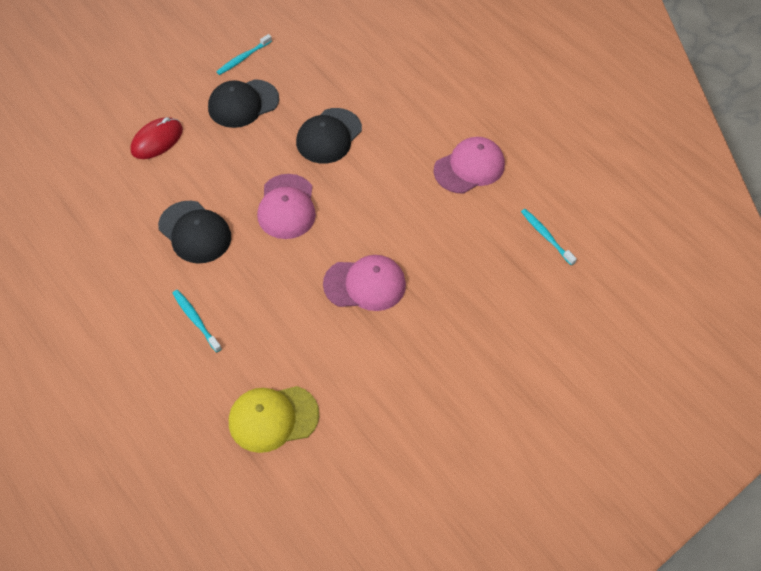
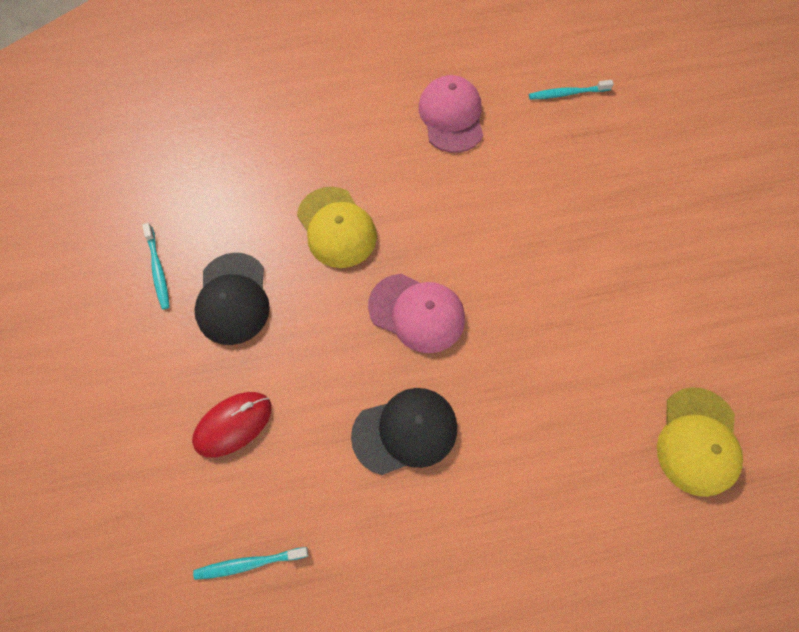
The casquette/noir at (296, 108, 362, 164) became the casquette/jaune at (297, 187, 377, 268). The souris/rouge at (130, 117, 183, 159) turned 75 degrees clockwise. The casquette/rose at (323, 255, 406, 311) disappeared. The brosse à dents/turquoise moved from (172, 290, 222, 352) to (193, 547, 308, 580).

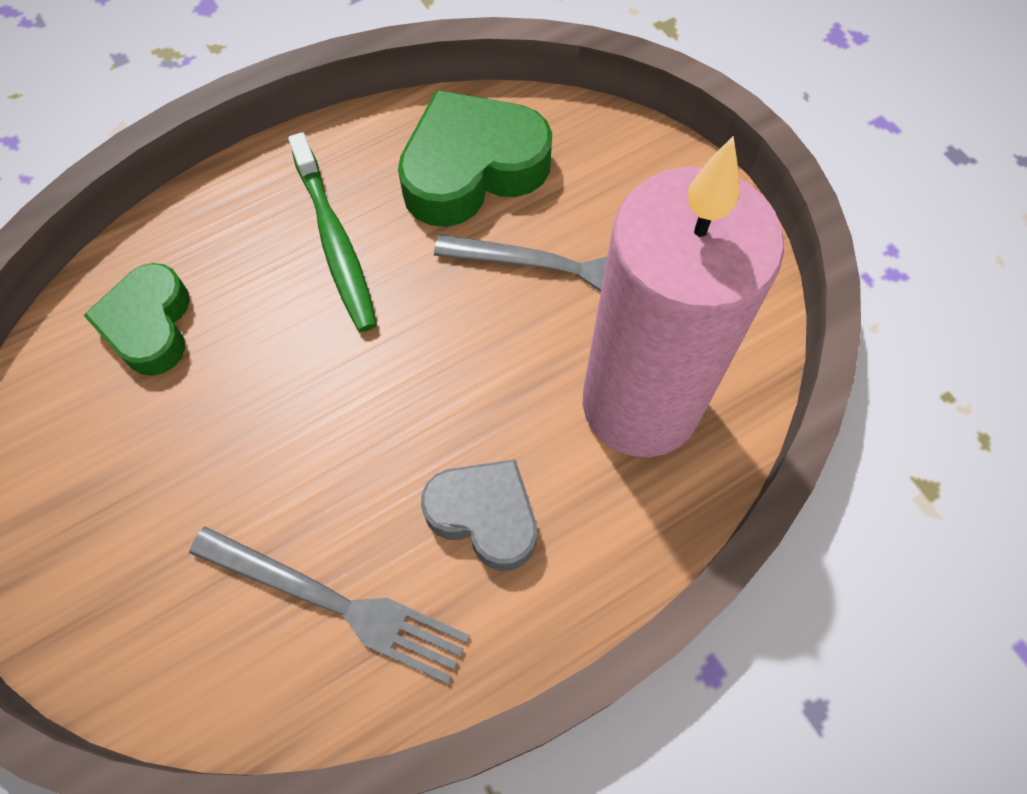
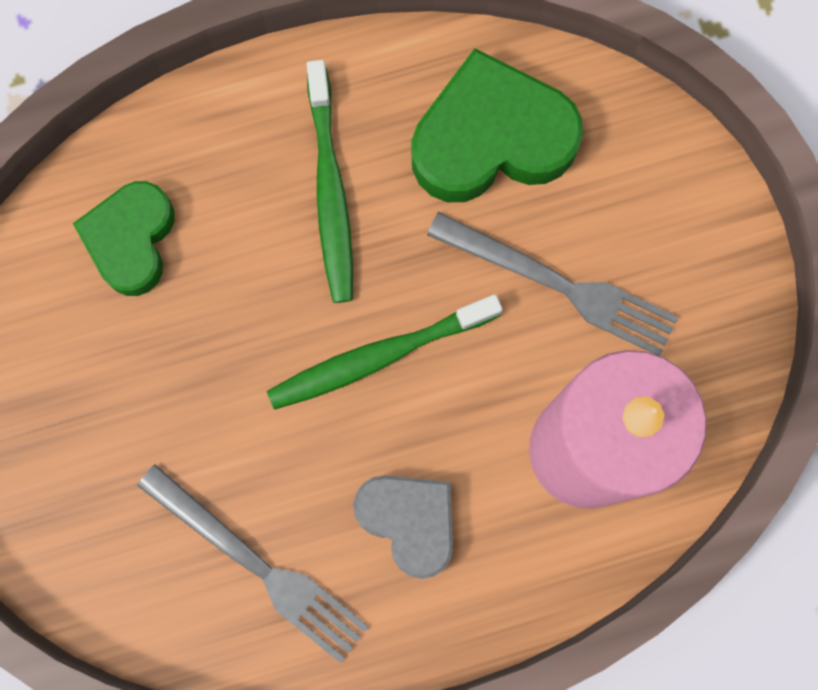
The brosse à dents/vert at (267, 294, 503, 410) appeared.

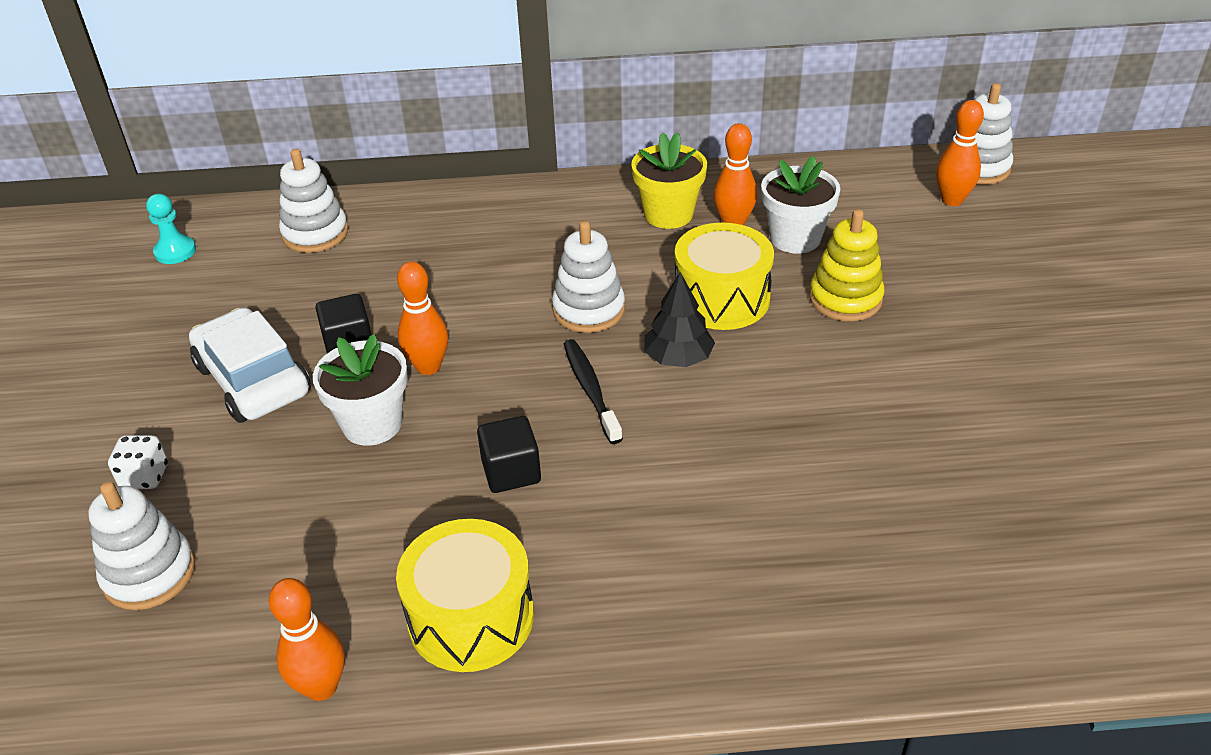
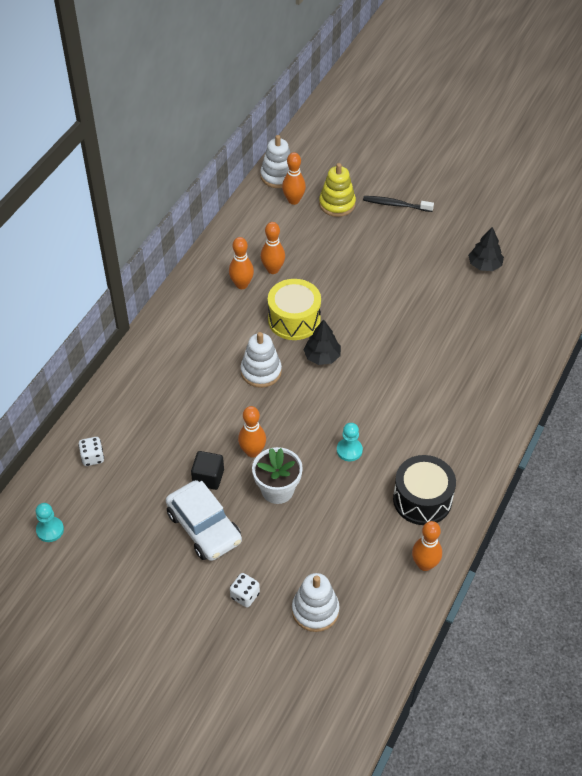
The pot de fleurs/jaune at (631, 132, 707, 229) disappeared. The jouet à empiler/blanc at (279, 149, 349, 253) was replaced by the dé/blanc at (78, 437, 104, 466). The pot de fleurs/blanc at (761, 156, 840, 254) was replaced by the quille/orange at (261, 222, 285, 274). The jouet à empiler/jaune moved from (809, 209, 884, 321) to (319, 163, 356, 217). The voiture/blanc at (189, 307, 311, 423) turned 120 degrees counterclockwise. The brosse à dents/noir moved from (564, 339, 623, 444) to (363, 196, 434, 212). The cube/noir at (477, 416, 541, 493) was replaced by the pion/turquoise at (337, 423, 363, 461). The tambour/jaune at (396, 519, 534, 672) became the tambour/noir at (393, 455, 456, 525). The arbre/noir at (468, 227, 504, 271) appeared.

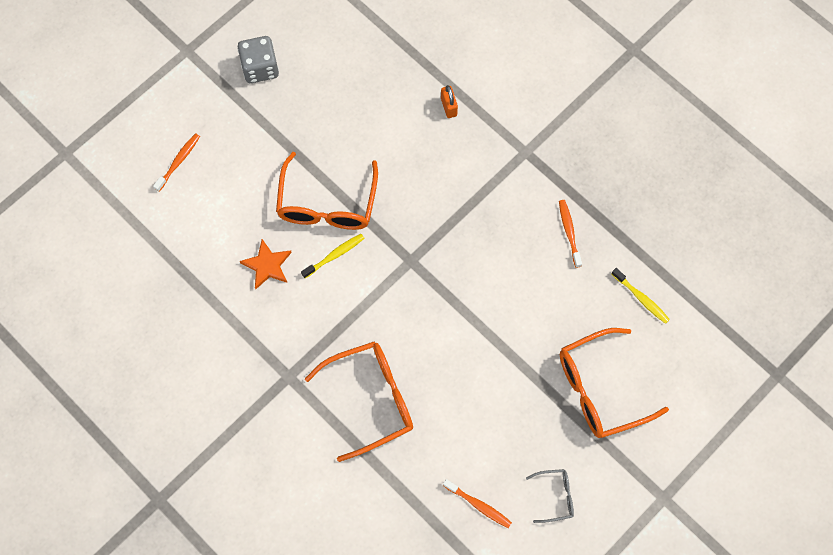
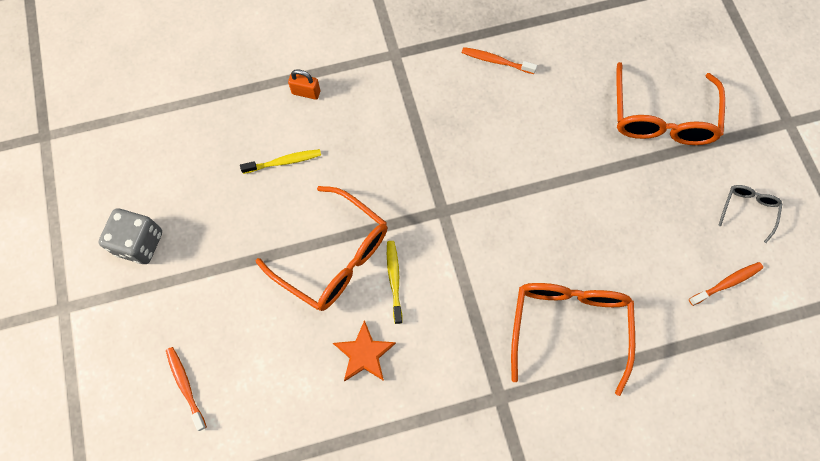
The brosse à dents/jaune moved from (612, 268, 670, 324) to (240, 149, 321, 174).

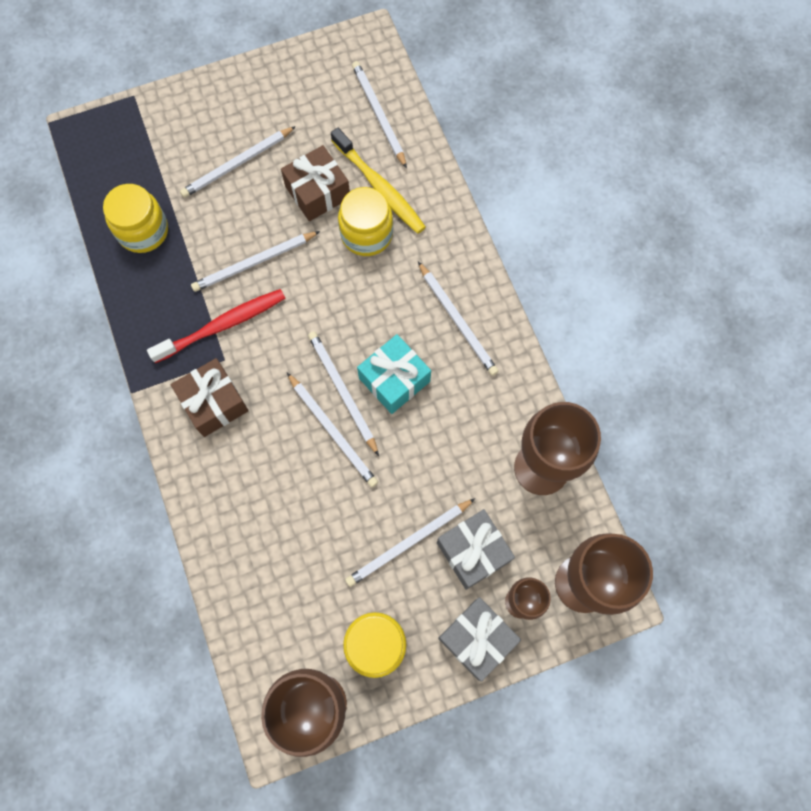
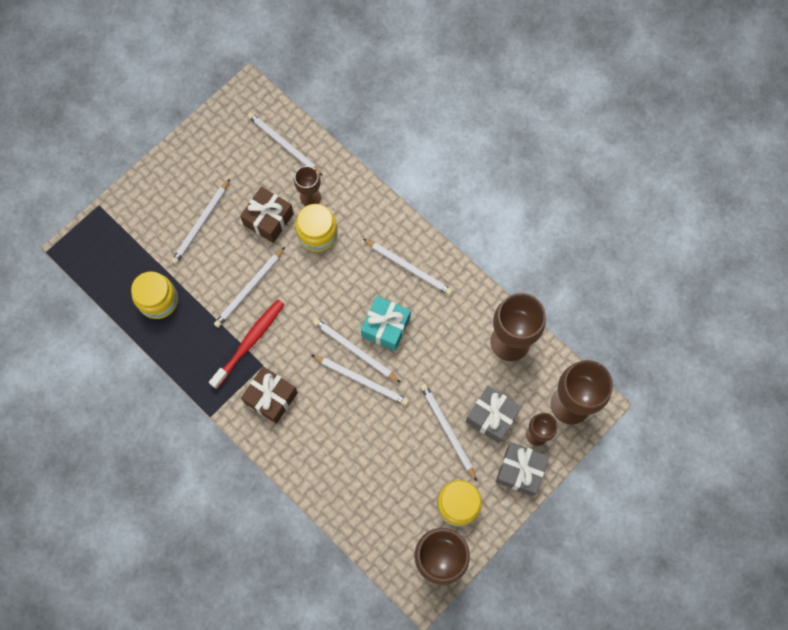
The brosse à dents/jaune at (331, 128, 426, 234) was replaced by the verre à pied/marron at (294, 166, 321, 206). The crayon/blanc at (345, 498, 475, 587) turned 120 degrees clockwise.

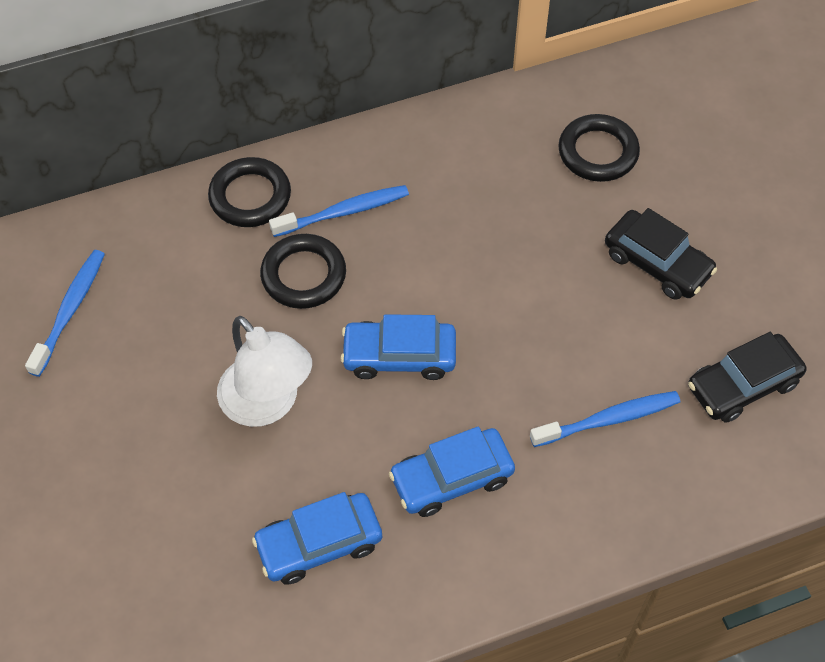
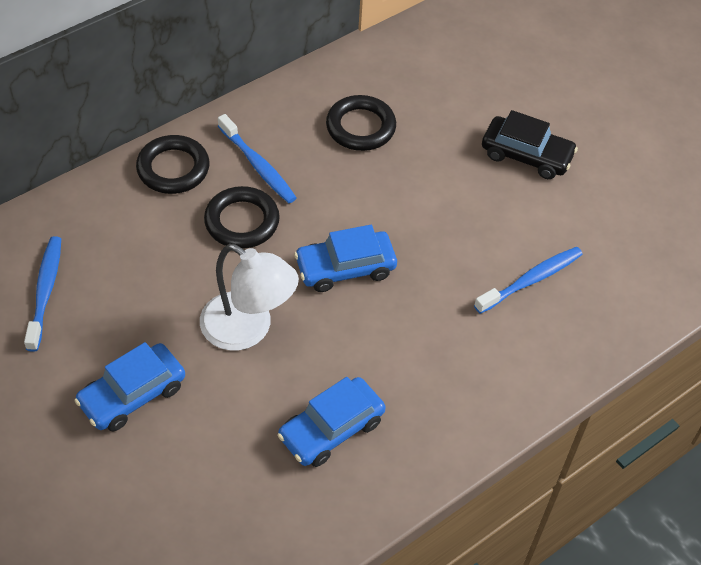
The anneau/noir moved from (558, 114, 640, 182) to (326, 95, 396, 151). The brosse à dents/bleu at (269, 185, 409, 237) turned 90 degrees clockwise. The voiture/noir at (688, 332, 807, 423) disappeared. The voiture/bleu moved from (389, 426, 515, 517) to (74, 342, 185, 431).

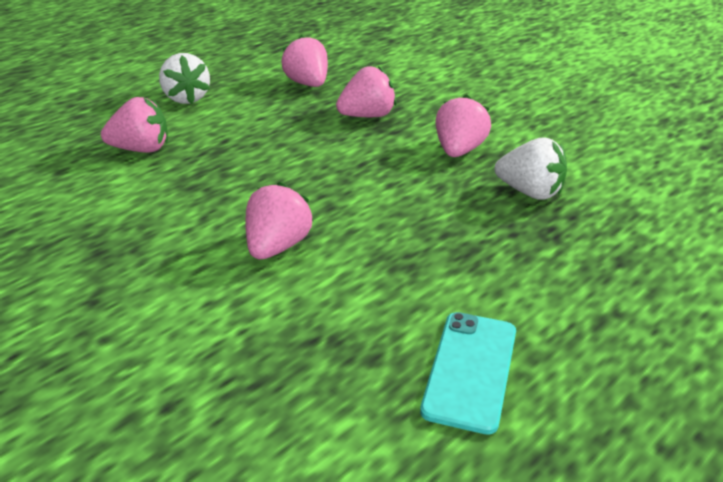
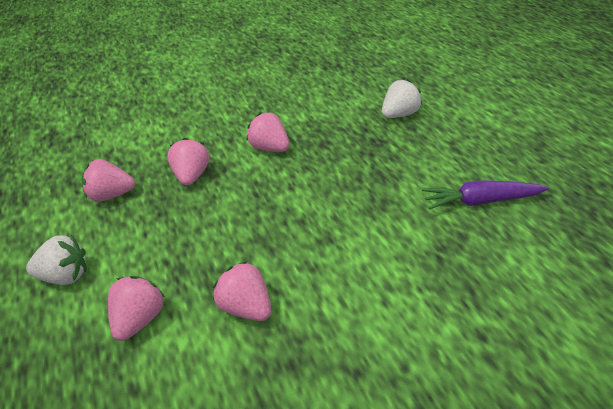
The fraise/blanc moved from (494, 138, 567, 200) to (382, 79, 422, 118). The fraise/rose moved from (245, 182, 313, 259) to (213, 261, 271, 321). The téléphone/turquoise at (420, 312, 516, 435) was replaced by the carotte/violet at (422, 180, 549, 210).

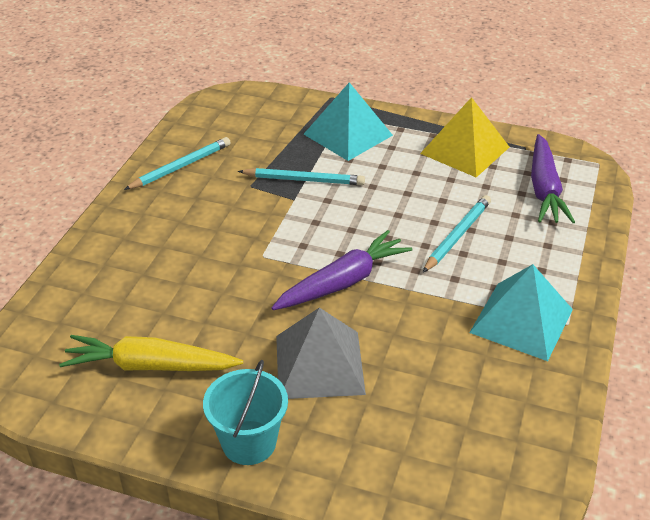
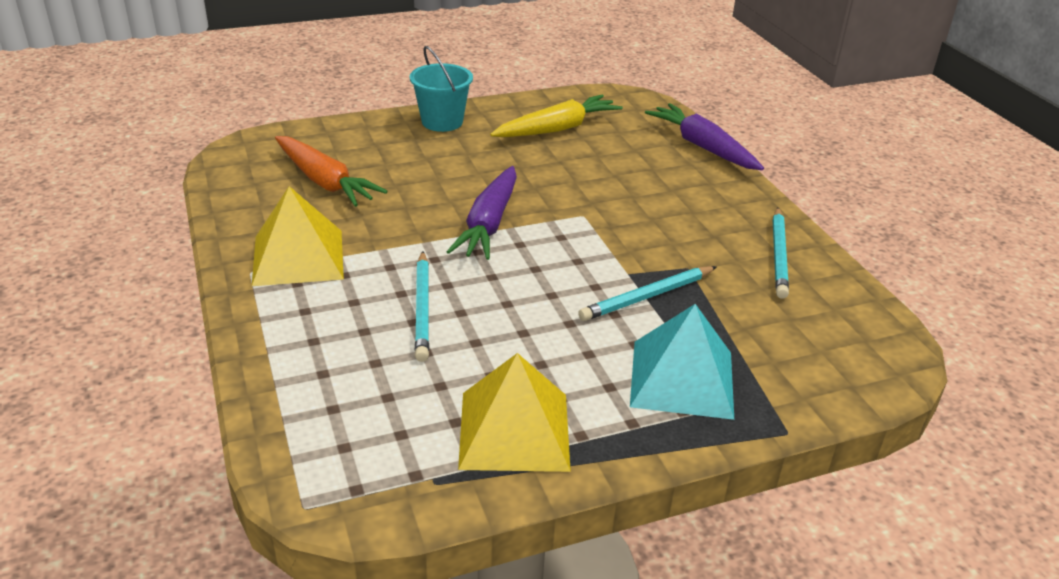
The carotte/violet moved from (531, 134, 575, 223) to (645, 103, 764, 170). The pyramide/turquoise at (469, 264, 573, 361) became the pyramide/jaune at (252, 186, 344, 286). The pyramide/gris at (276, 308, 366, 399) disappeared. The carotte/orange at (275, 136, 388, 207) appeared.

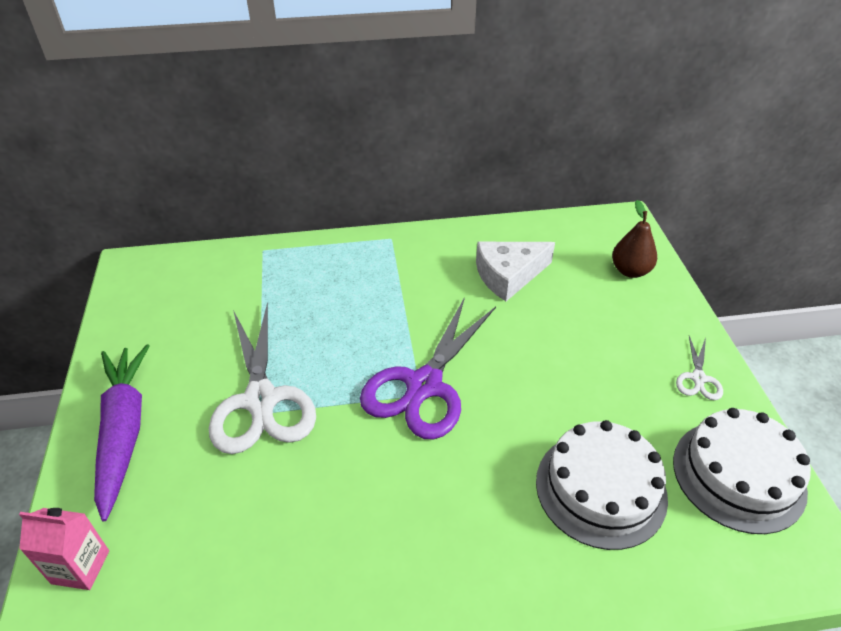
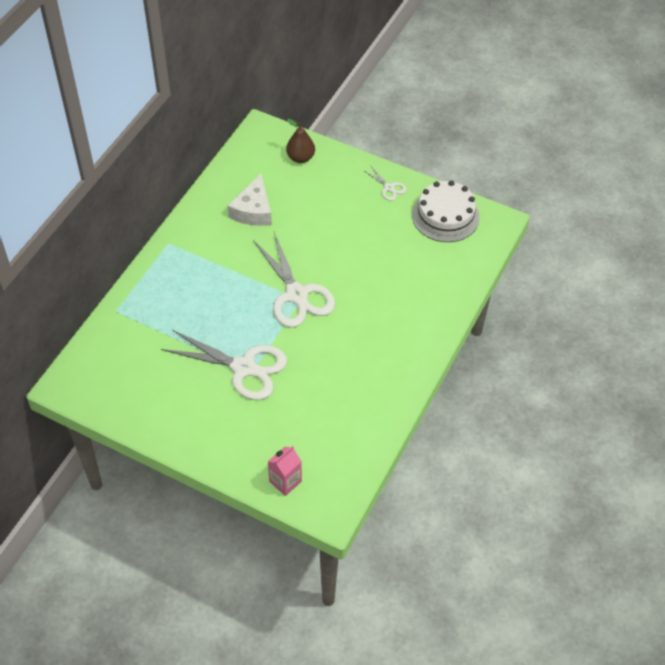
The ciseaux/violet at (360, 297, 496, 440) became the ciseaux/blanc at (253, 232, 335, 328). The carotte/violet at (94, 344, 149, 521) disappeared. The gâteau/blanc at (536, 420, 668, 550) disappeared.

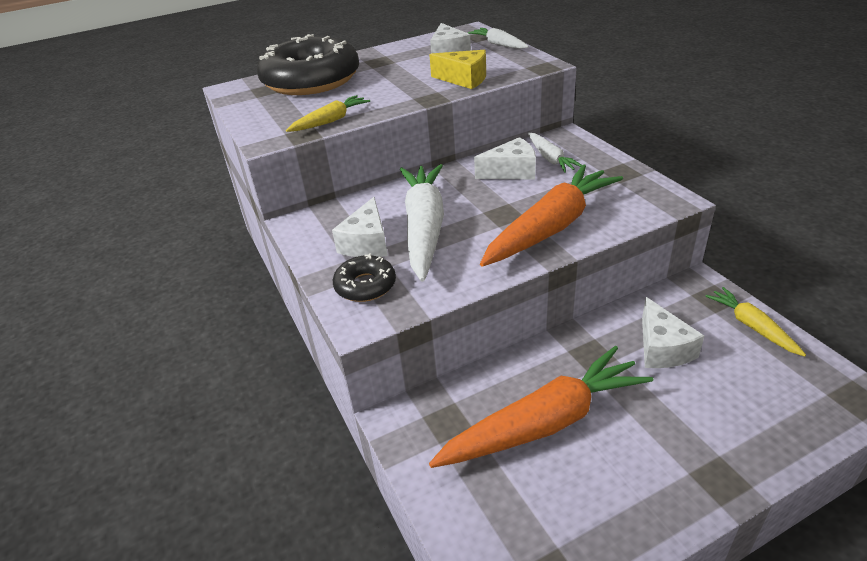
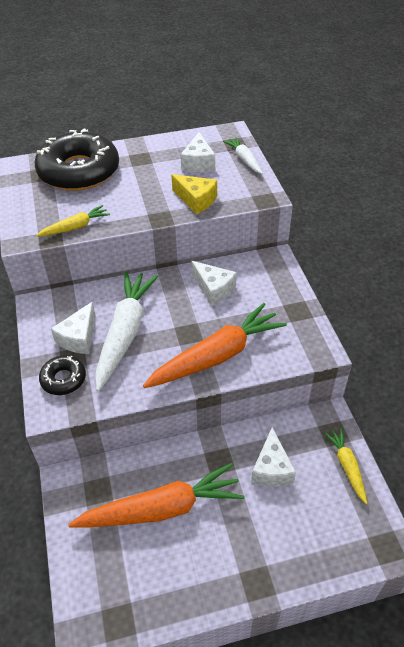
The carotte/blanc at (528, 133, 582, 173) disappeared. The fromage/blanc at (474, 137, 536, 179) turned 45 degrees clockwise.

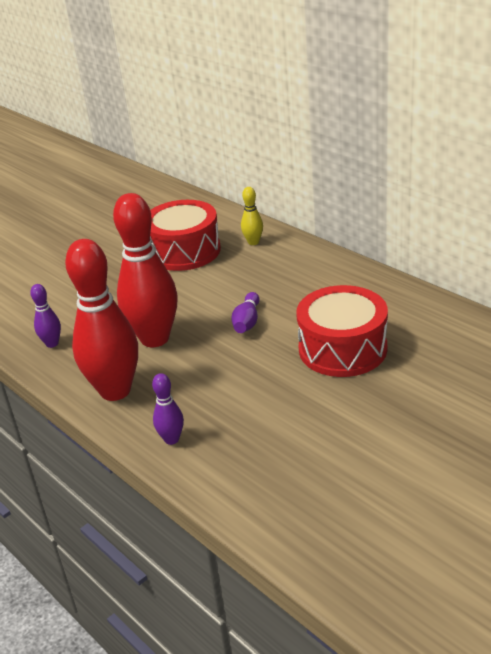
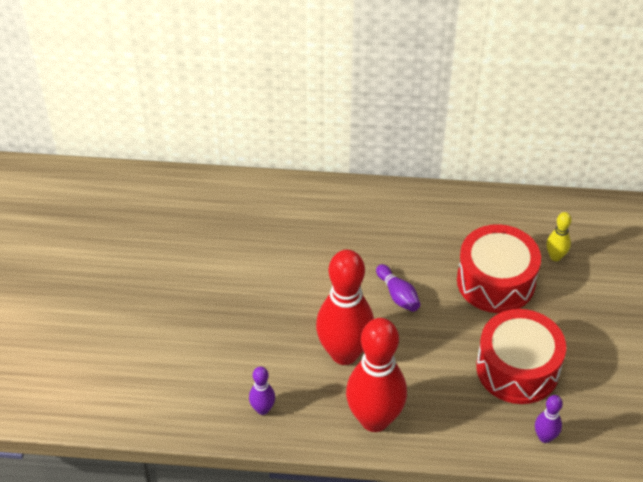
The quille/jaune moved from (241, 187, 263, 245) to (547, 212, 572, 261). The tambour/rouge moved from (150, 200, 221, 271) to (476, 309, 566, 404). The quille/violet moved from (152, 373, 184, 445) to (535, 395, 563, 443).

